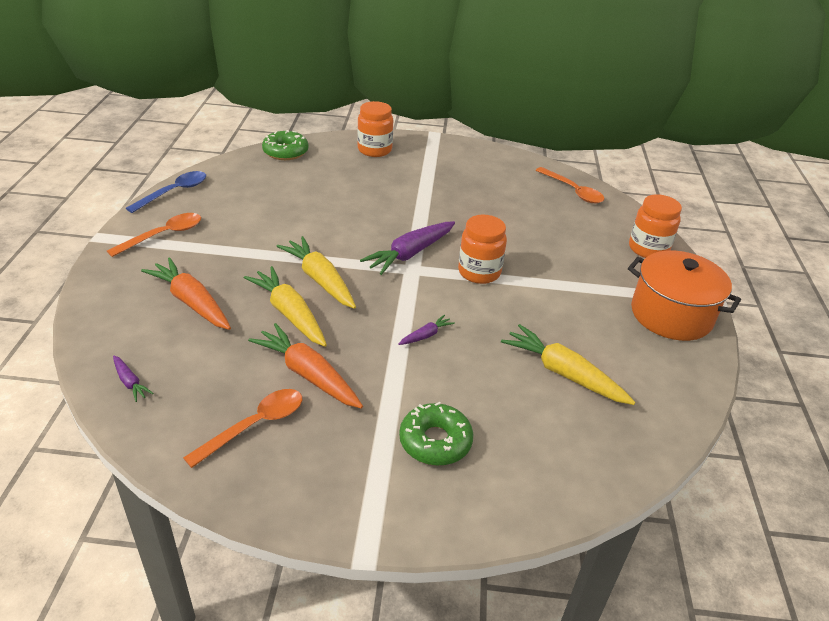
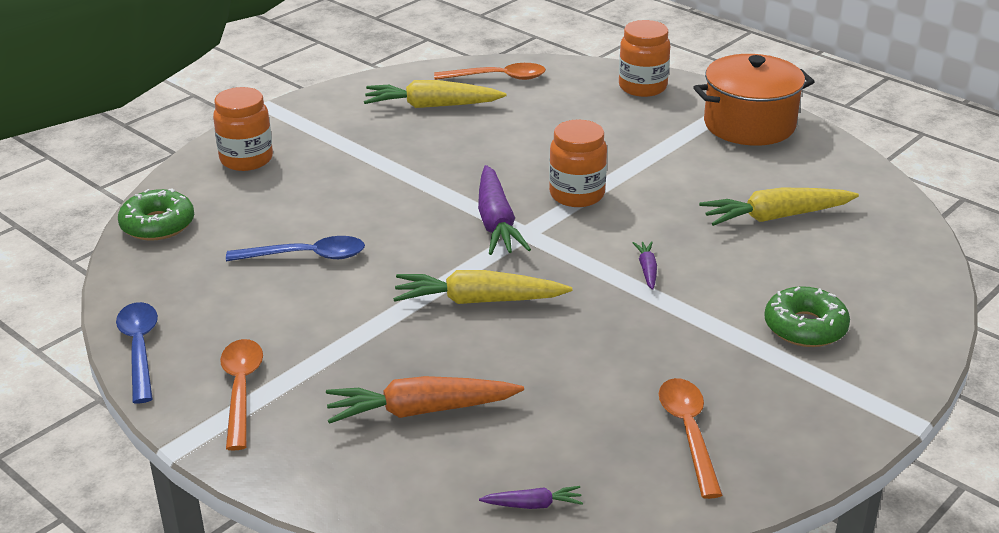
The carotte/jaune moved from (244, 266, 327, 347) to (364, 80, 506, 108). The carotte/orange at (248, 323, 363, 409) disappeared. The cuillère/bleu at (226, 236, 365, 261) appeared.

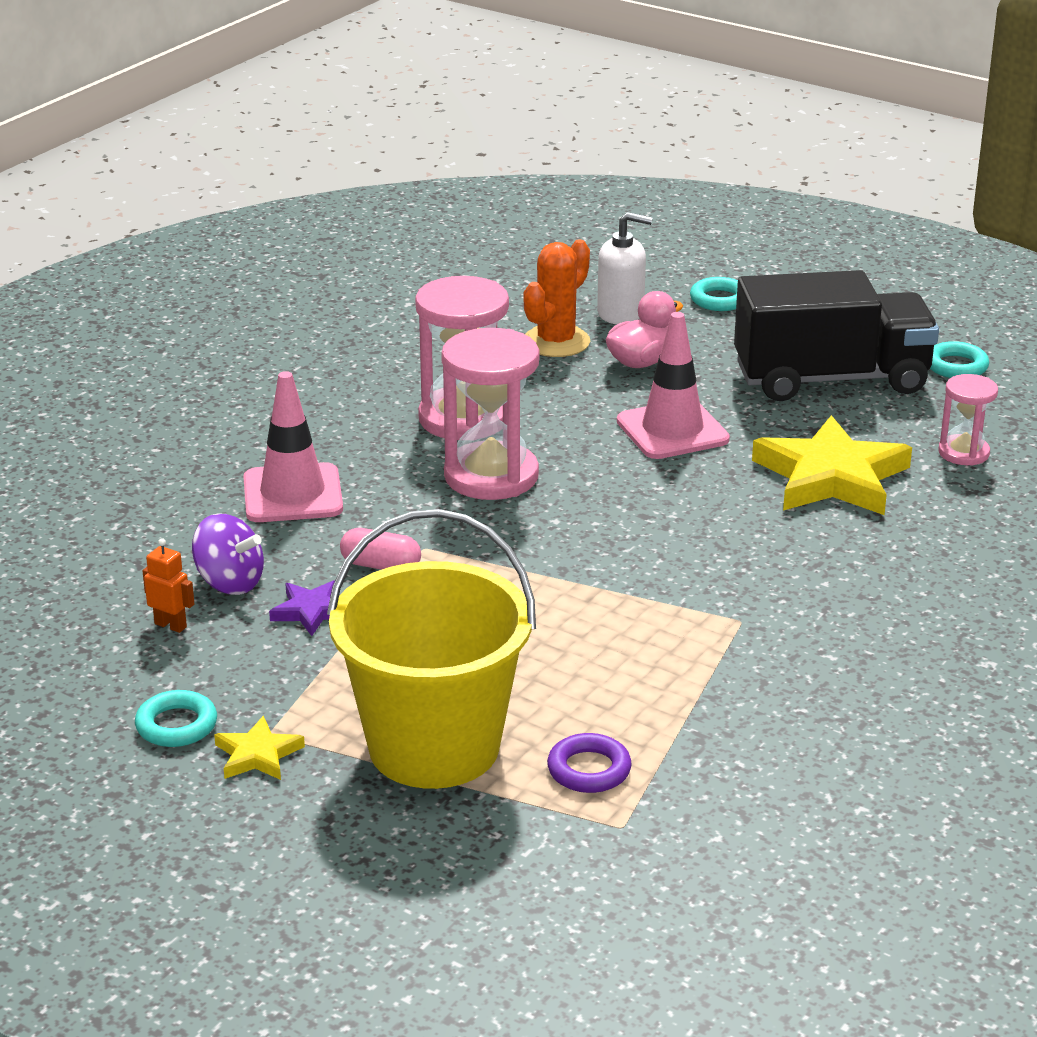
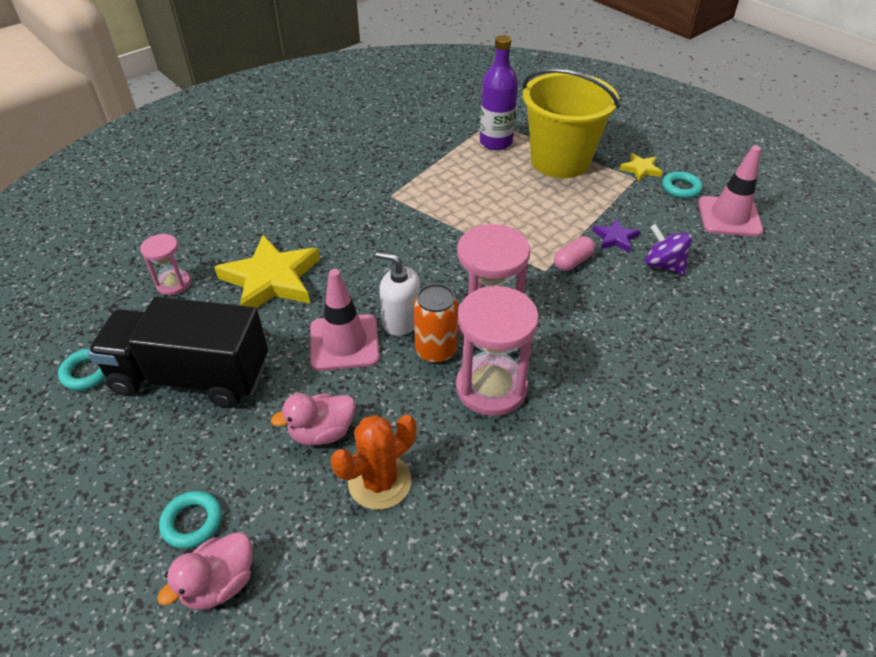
The distributeur de savon/blanc moved from (597, 212, 653, 324) to (375, 252, 420, 336). The cône de chantier/rose moved from (243, 371, 343, 522) to (698, 146, 763, 237). The gélule/rose at (340, 528, 421, 570) turned 75 degrees counterclockwise. The robot/orange at (142, 538, 194, 633) disappeared. The anneau/violet at (547, 733, 632, 793) was replaced by the bouteille/violet at (480, 35, 518, 150). The canette/orange at (414, 284, 458, 363) appeared. The canard/rose at (157, 532, 252, 610) appeared.

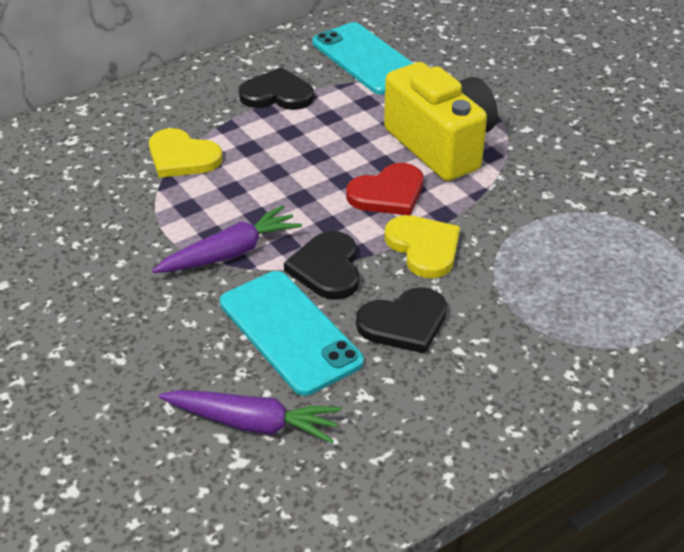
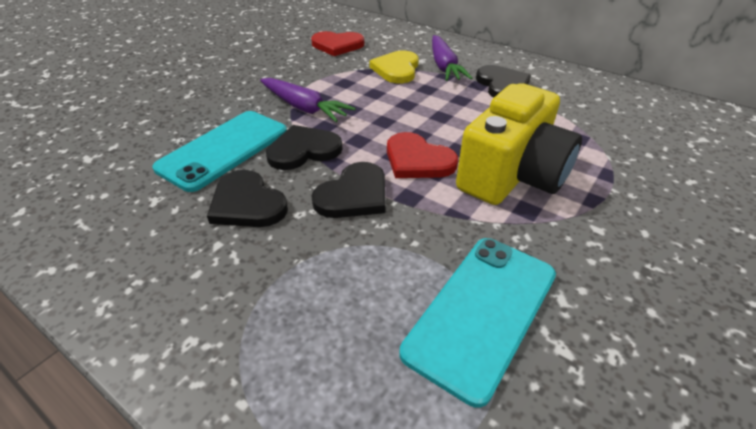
The téléphone/turquoise moved from (312, 22, 413, 95) to (400, 238, 556, 408). The cœur/jaune at (385, 215, 460, 278) became the cœur/noir at (311, 162, 385, 218). The carotte/violet moved from (159, 390, 342, 443) to (432, 35, 472, 81). The cœur/rouge at (311, 31, 364, 56) appeared.

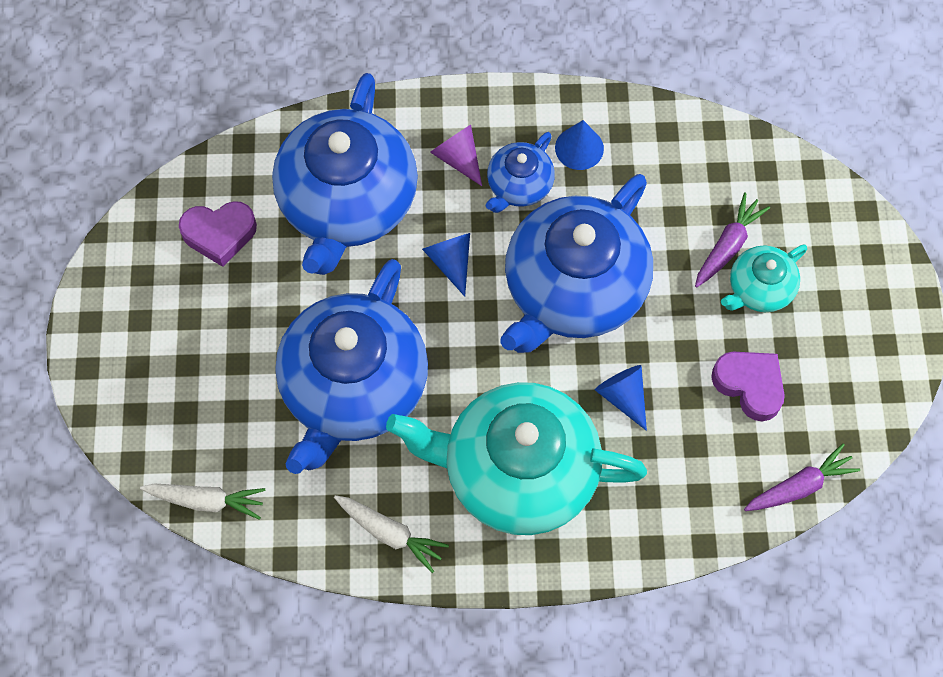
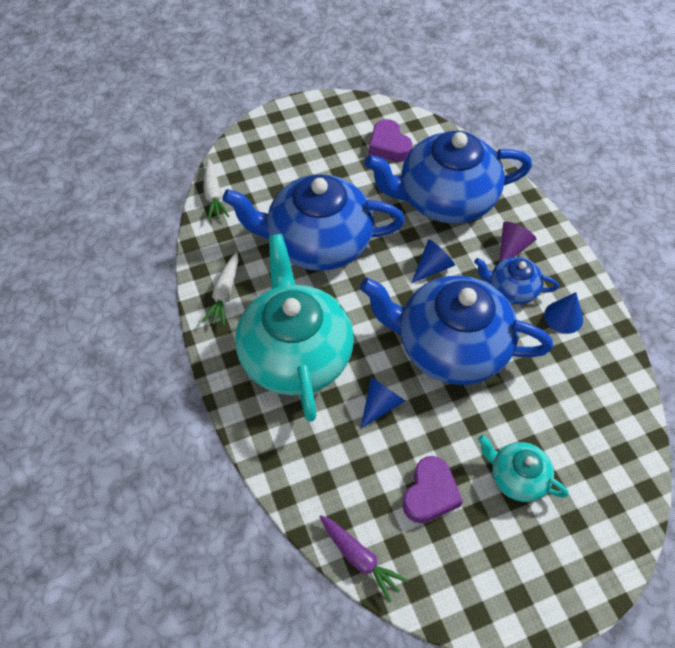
The carotte/violet at (695, 192, 770, 287) disappeared.

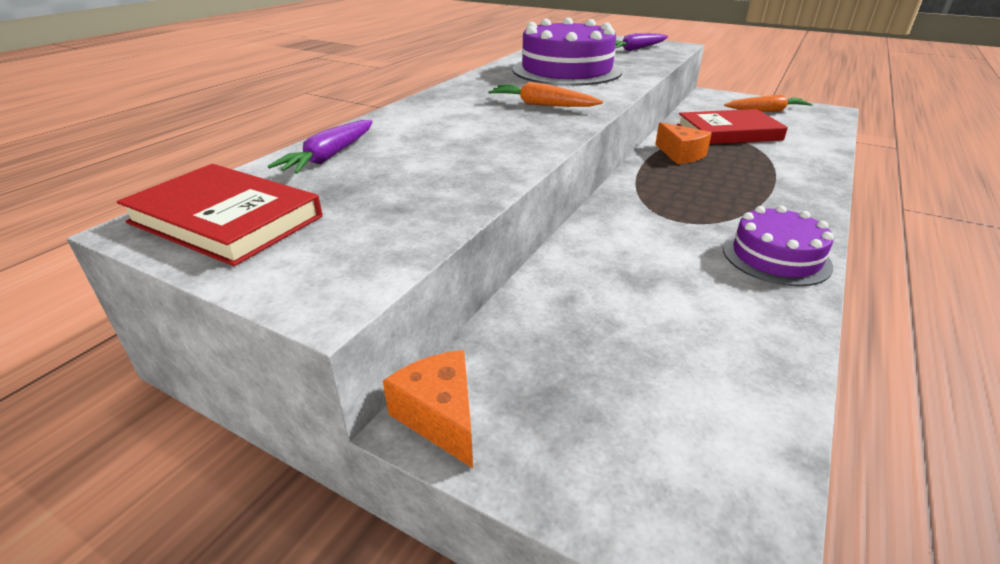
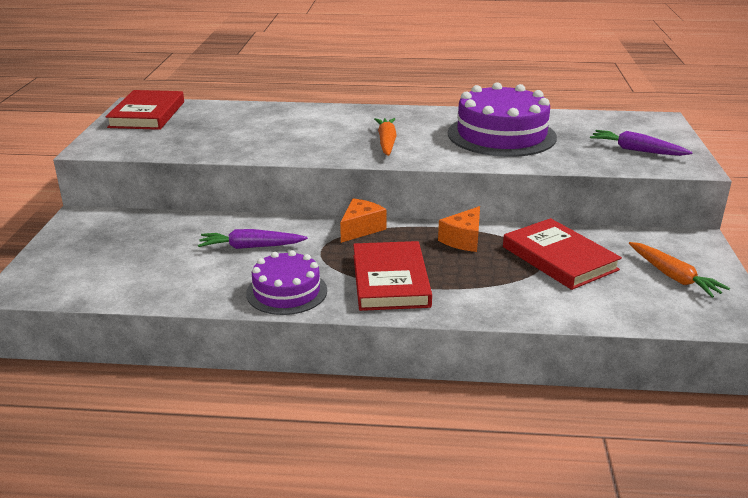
The carotte/violet moved from (268, 120, 373, 174) to (198, 229, 308, 249). The fromage/orange moved from (383, 350, 473, 468) to (340, 198, 387, 243). The livre/rouge at (353, 241, 432, 311) appeared.

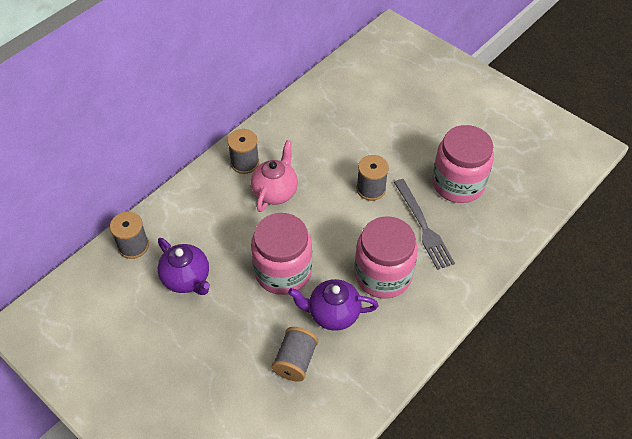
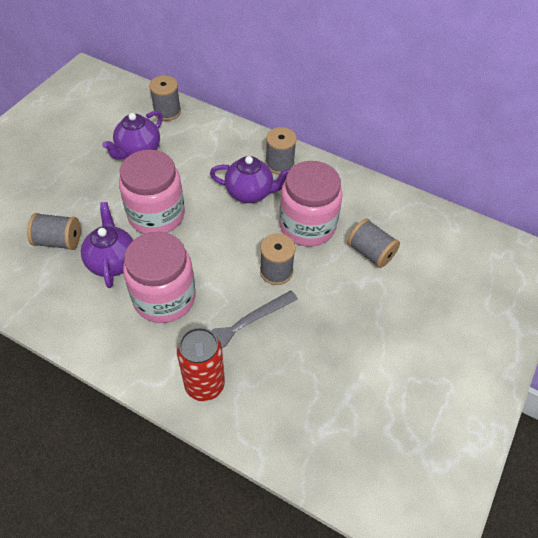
The bocal/rose moved from (432, 125, 494, 203) to (279, 161, 343, 247). The théière/rose at (251, 140, 298, 212) became the théière/violet at (210, 156, 290, 203). The bobine/gris at (347, 218, 400, 268) appeared. The canette/rouge at (177, 327, 225, 401) appeared.

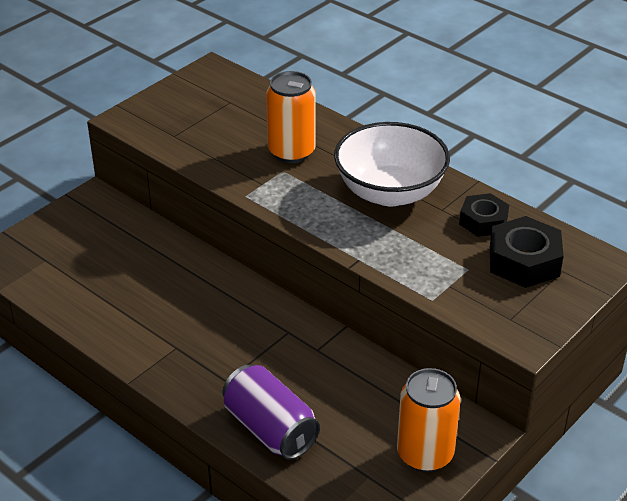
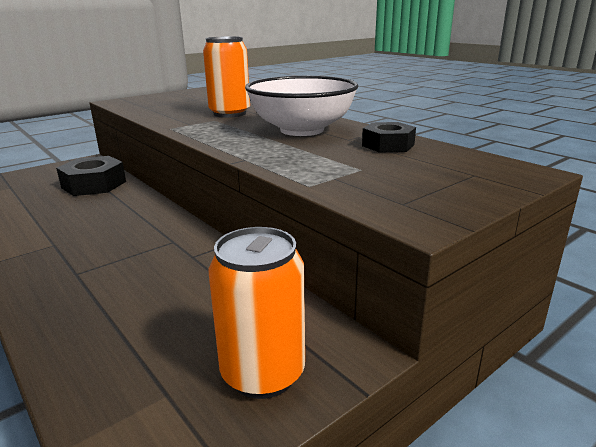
The écrou/noir moved from (490, 216, 564, 288) to (56, 156, 126, 196). The canette/violet at (222, 365, 320, 459) disappeared.

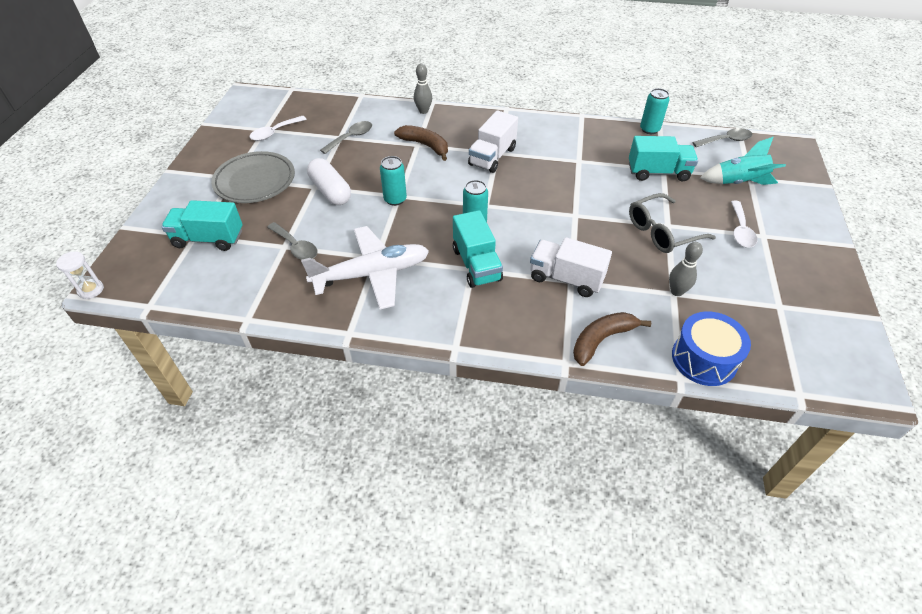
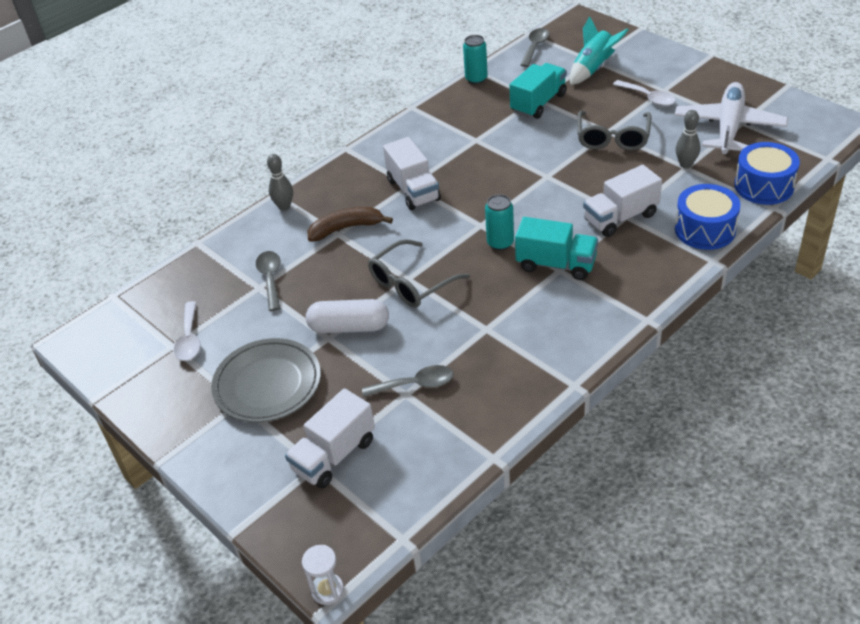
The canette/turquoise at (380, 156, 407, 206) was replaced by the lunettes/gris at (368, 239, 470, 308). The camion/turquoise at (161, 200, 242, 251) became the camion/blanc at (285, 388, 375, 489). The avion/blanc moved from (301, 226, 429, 310) to (674, 82, 788, 154). The banane/marron at (573, 312, 651, 366) was replaced by the tambour/bleu at (675, 184, 741, 250).

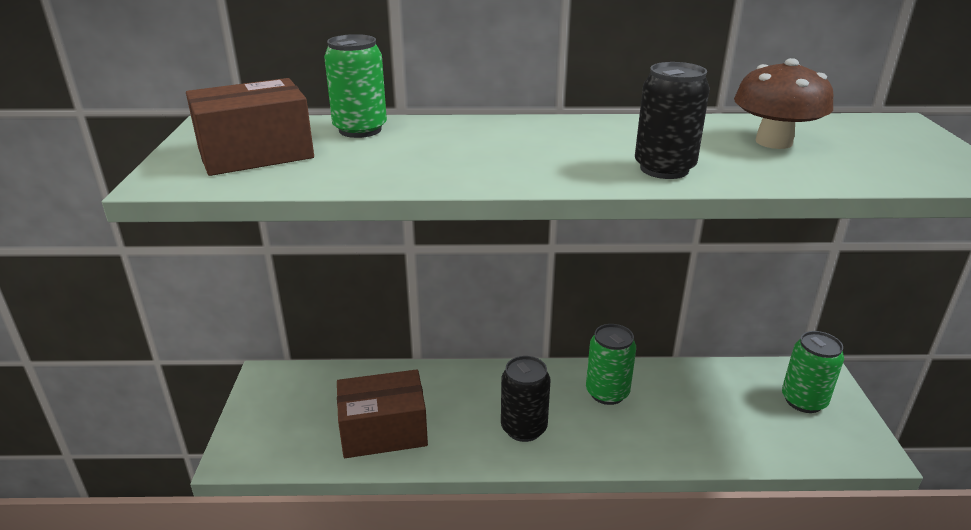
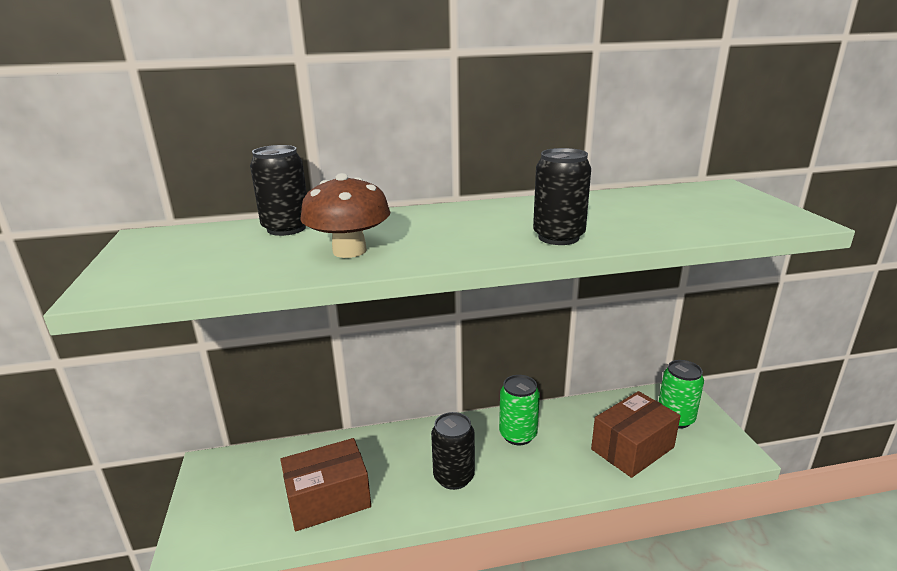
The canette/vert at (324, 34, 387, 138) became the canette/noir at (250, 145, 307, 236). The champignon/marron moved from (734, 58, 833, 149) to (300, 173, 390, 258). The boîte/marron moved from (186, 78, 314, 176) to (591, 391, 681, 478).

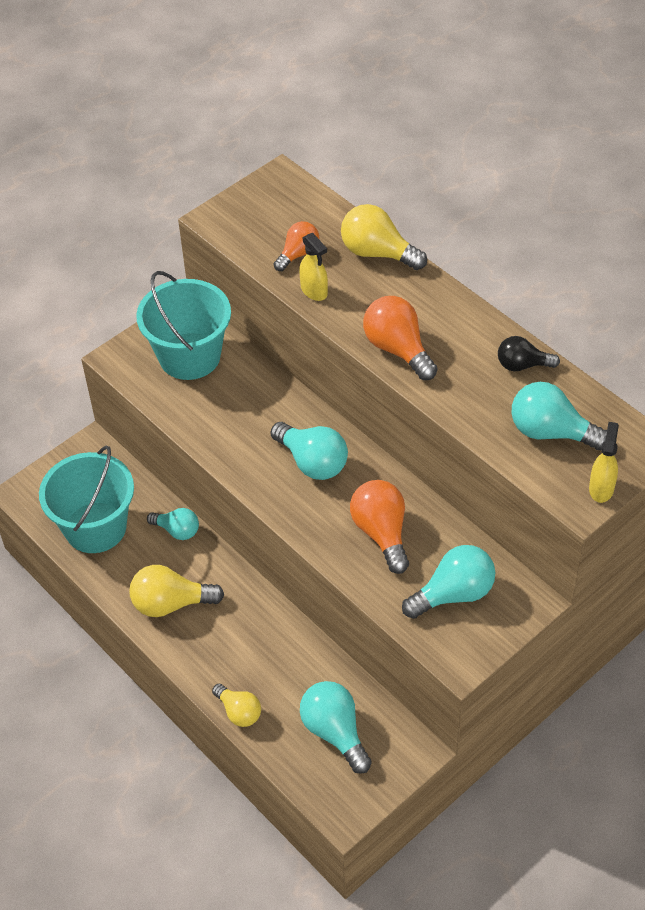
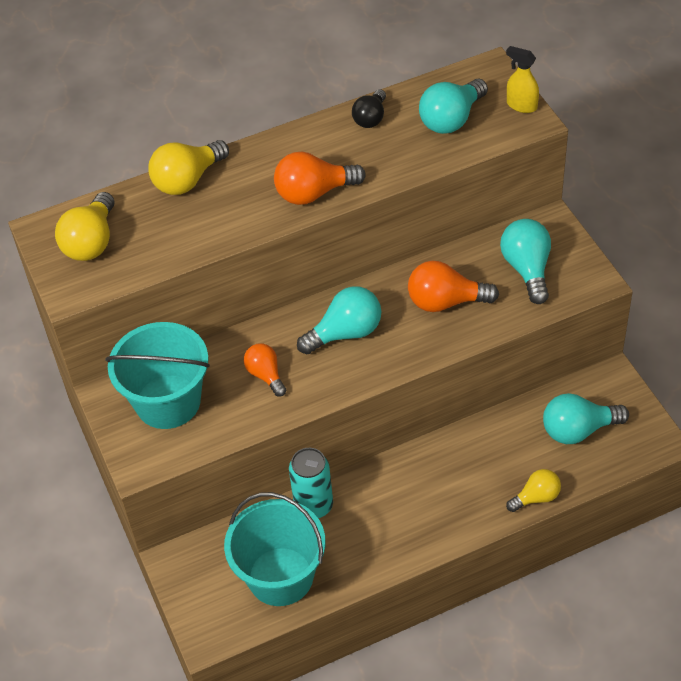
The ampoule/orange moved from (274, 221, 319, 271) to (244, 343, 286, 397). The vaporisateur/jaune at (299, 233, 328, 301) disappeared. The ampoule/turquoise at (147, 508, 199, 540) was replaced by the canette/turquoise at (289, 448, 333, 518). The ampoule/jaune moved from (130, 565, 224, 617) to (55, 192, 114, 261).

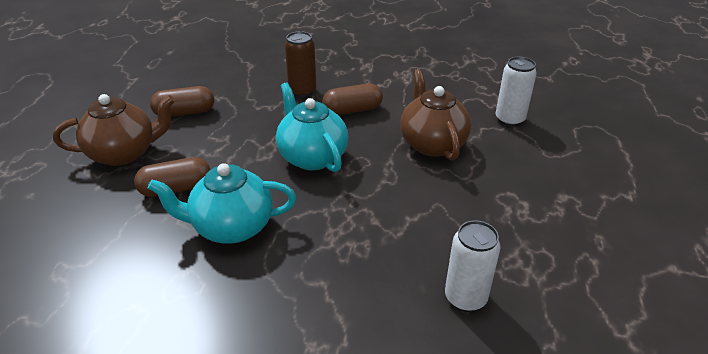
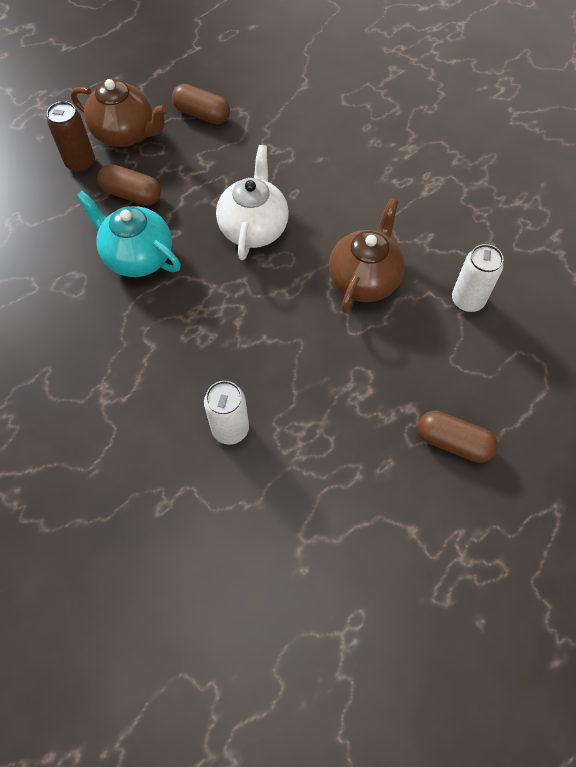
The canette/marron moved from (285, 31, 317, 97) to (47, 101, 95, 173). The théière/turquoise at (276, 82, 348, 172) became the théière/blanc at (216, 145, 289, 260). The gélule/marron moved from (322, 84, 383, 115) to (418, 411, 498, 463).

